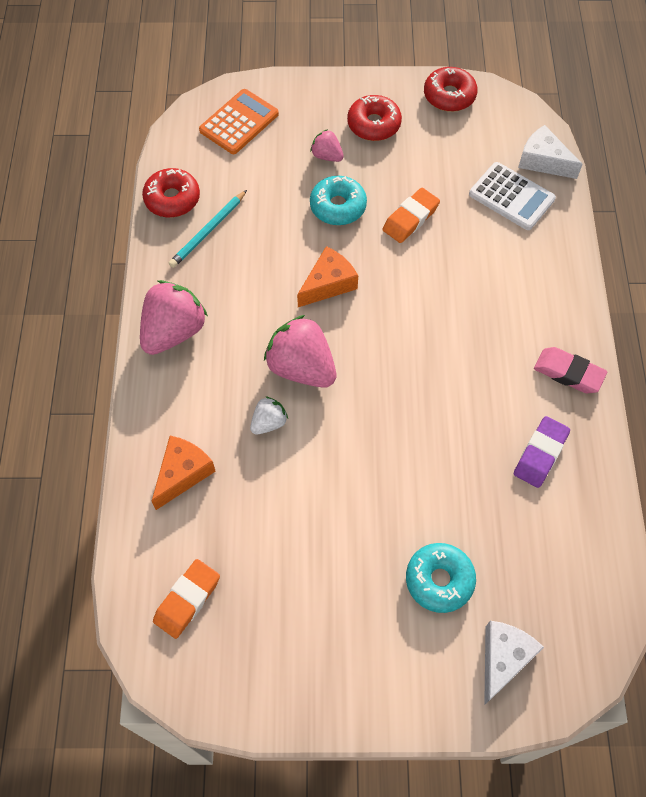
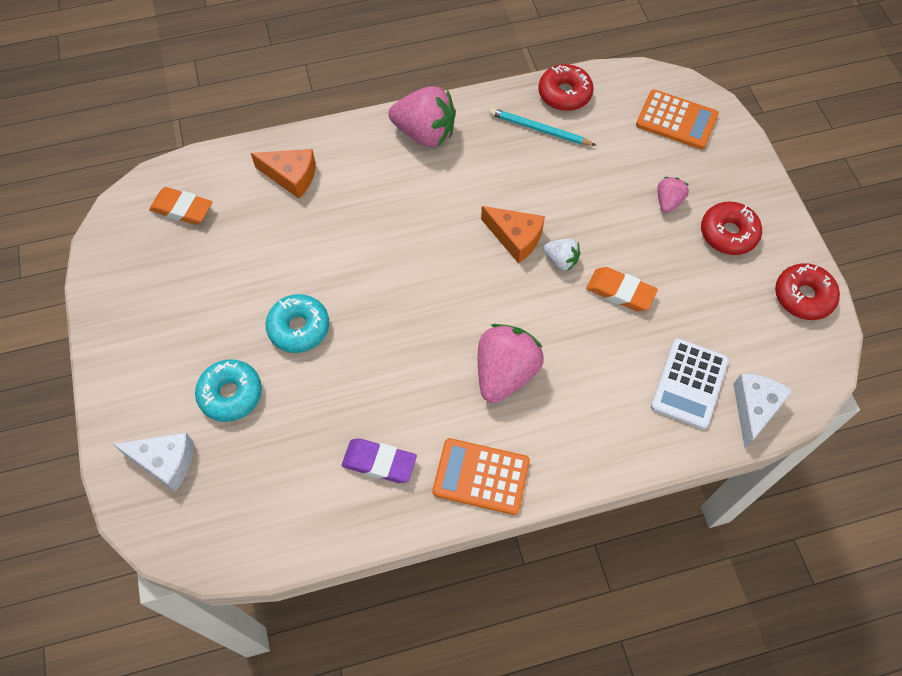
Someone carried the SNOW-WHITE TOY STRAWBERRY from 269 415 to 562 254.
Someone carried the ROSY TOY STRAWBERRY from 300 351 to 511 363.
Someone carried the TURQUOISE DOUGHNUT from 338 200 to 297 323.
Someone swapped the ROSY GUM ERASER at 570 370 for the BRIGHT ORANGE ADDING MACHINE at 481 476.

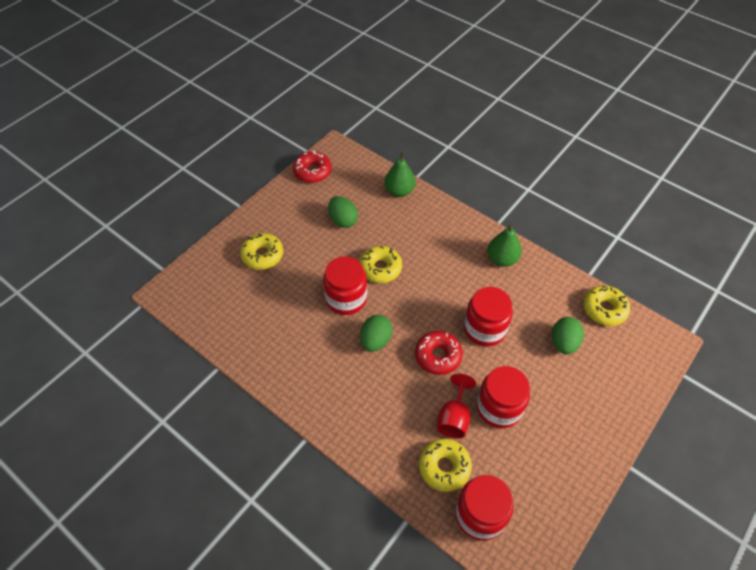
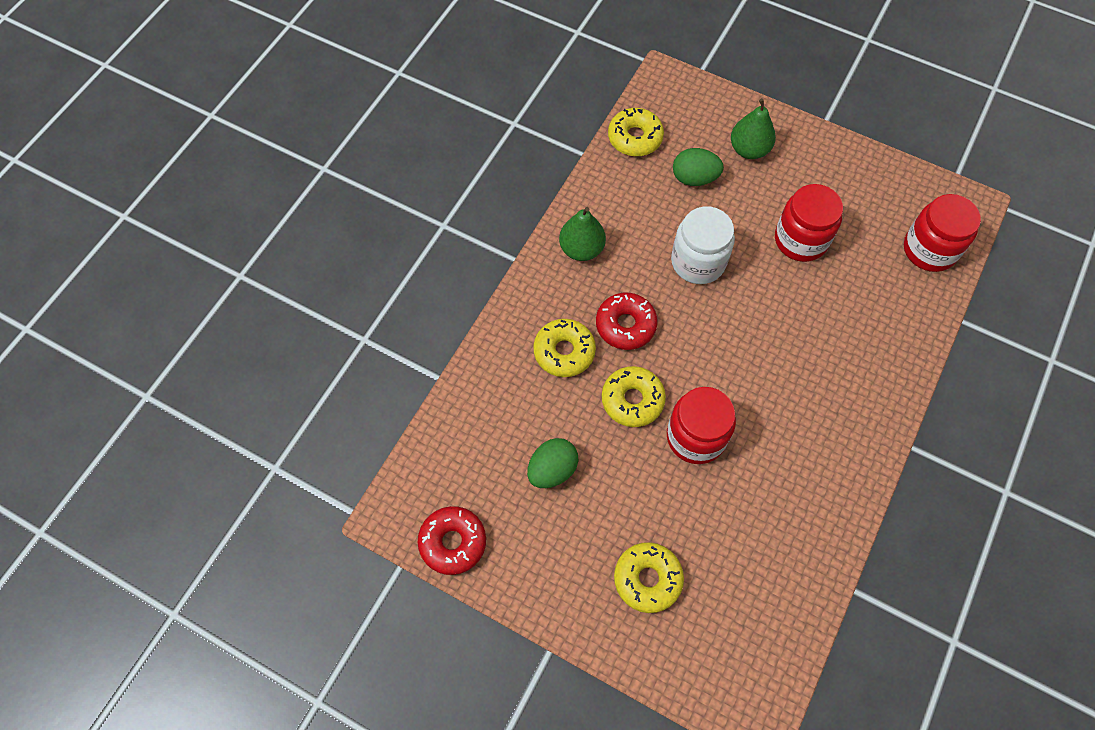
Someone took away the EMERALD EGG SHAPE at 376 333.
Someone took away the CRIMSON GOBLET at 456 406.
Someone carried the EMERALD PEAR from 400 174 to 753 128.
Someone carried the CRIMSON DOUGHNUT from 439 353 to 627 321.
Someone carried the GOLDEN DOUGHNUT from 445 465 to 564 348.
Someone repainted the CRIMSON JAM JAR at 488 317, which became the SNOW-WHITE JAM JAR at 703 245.

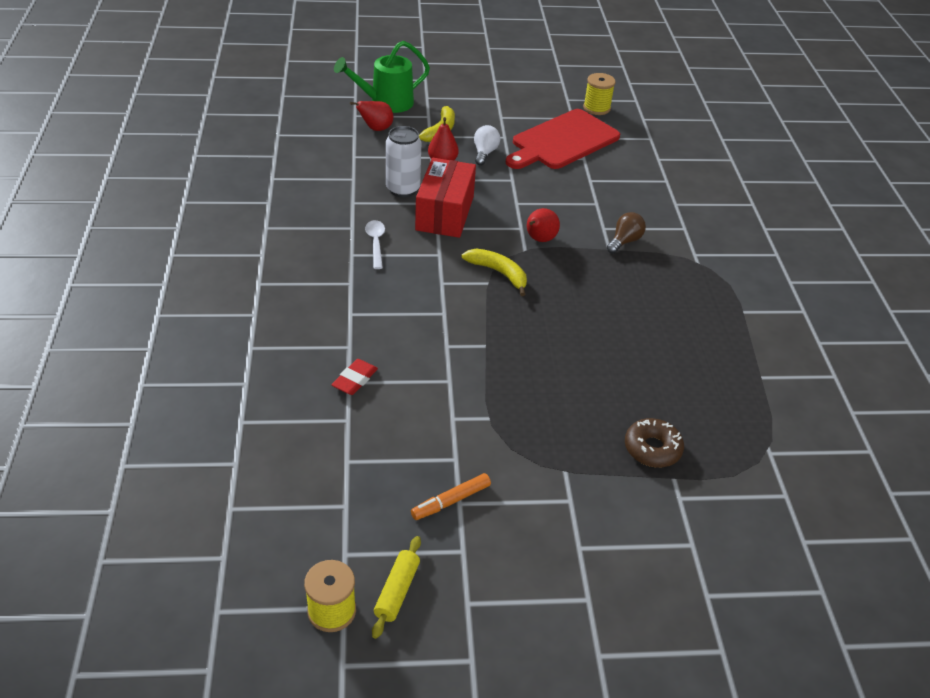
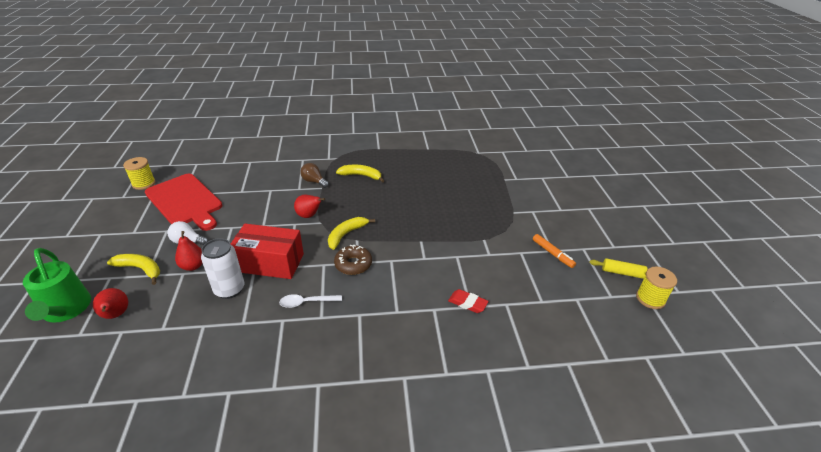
Someone put down the GOLDEN BANANA at 360 174.
Someone carried the RUSSET DOUGHNUT from 654 442 to 353 259.

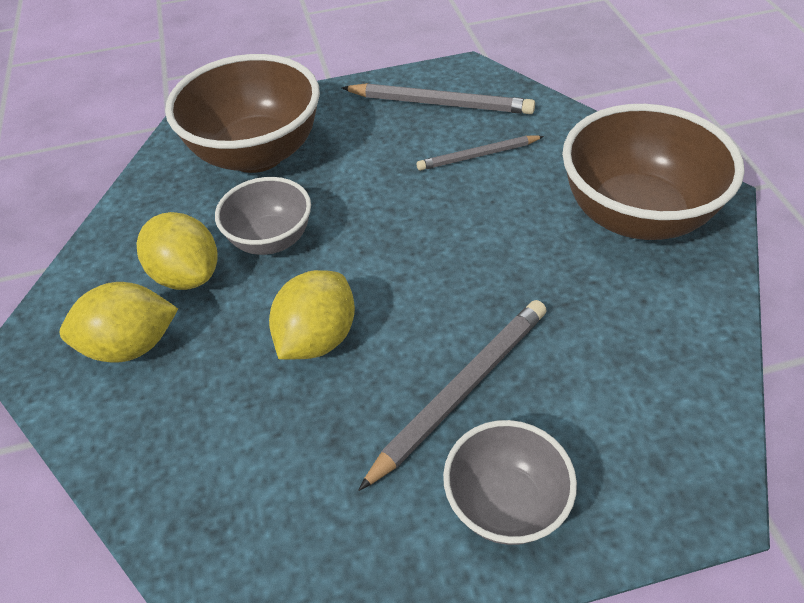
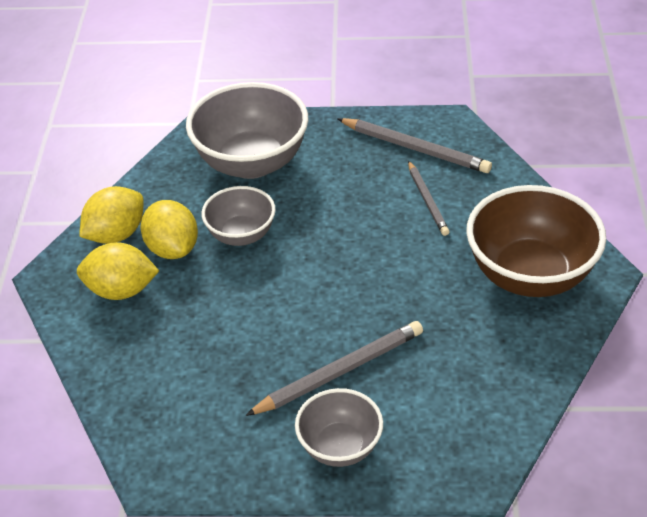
Someone carried the GOLDEN TOY LEMON from 312 315 to 111 215.
Someone repainted the RUSSET BOWL at 242 113, which became the GREY BOWL at 247 130.
Someone rotated the GREY PENCIL at 480 153 by 105 degrees counterclockwise.

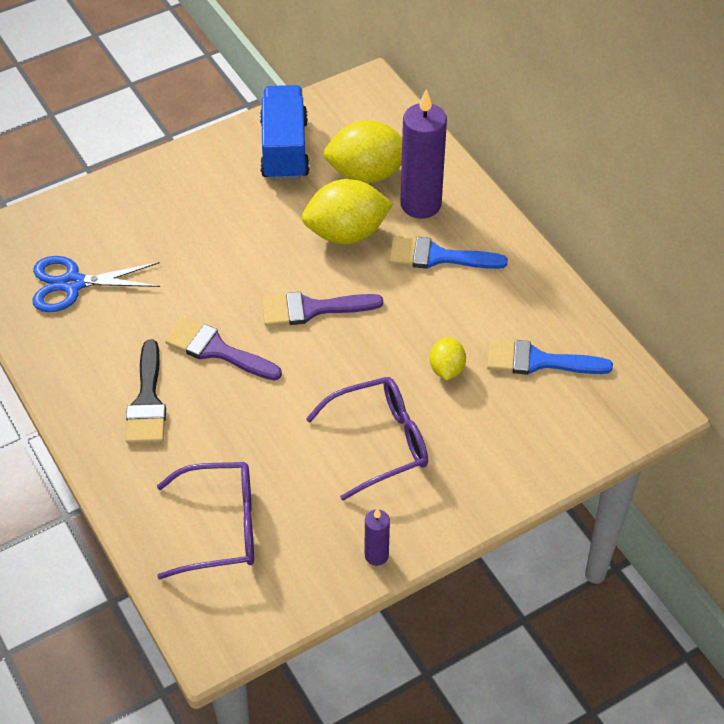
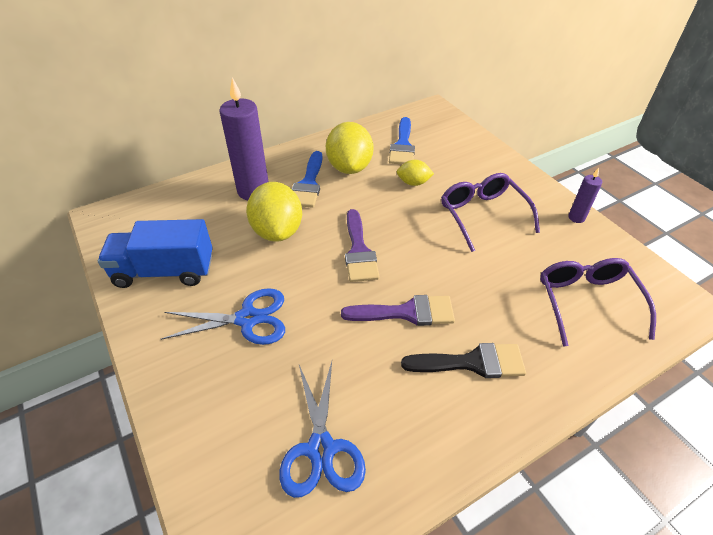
Someone put down the ROYAL BLUE SCISSORS at 223 316.
Someone carried the GOLDEN TOY LEMON from 363 151 to 349 148.
Someone rotated the ROYAL PURPLE PAINT BRUSH at 223 349 by 120 degrees counterclockwise.

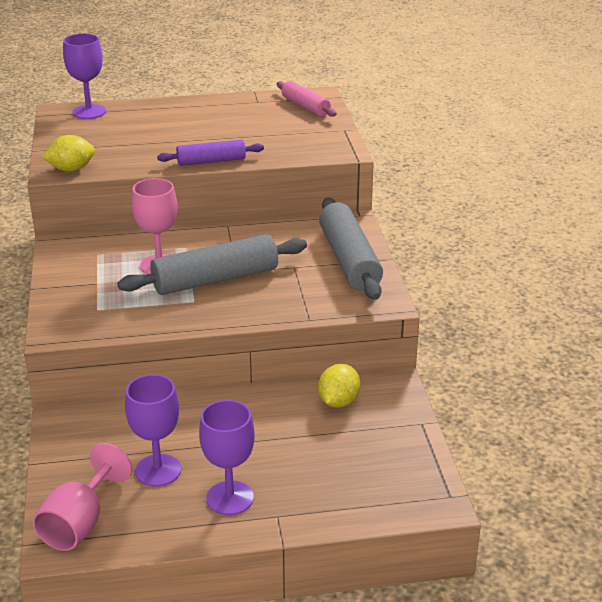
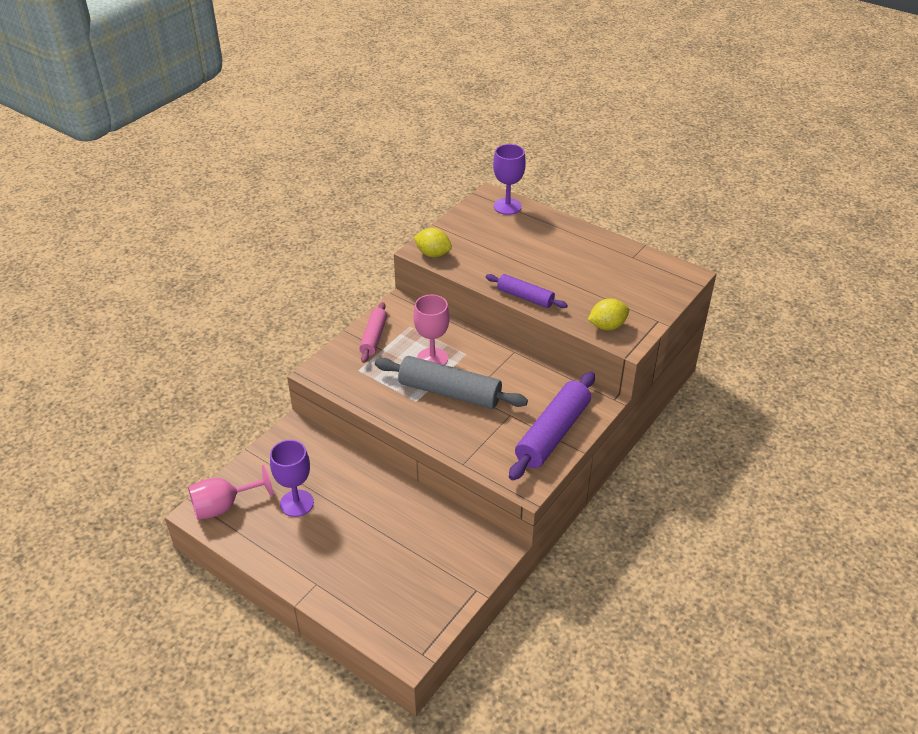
Someone took away the ROYAL PURPLE GOBLET at 227 457.
Someone carried the ROSY PASTRY ROLLER from 307 99 to 373 332.
Someone carried the GOLDEN TOY LEMON from 339 386 to 608 314.
Someone repainted the GREY PASTRY ROLLER at 351 249, which became the ROYAL PURPLE PASTRY ROLLER at 552 426.

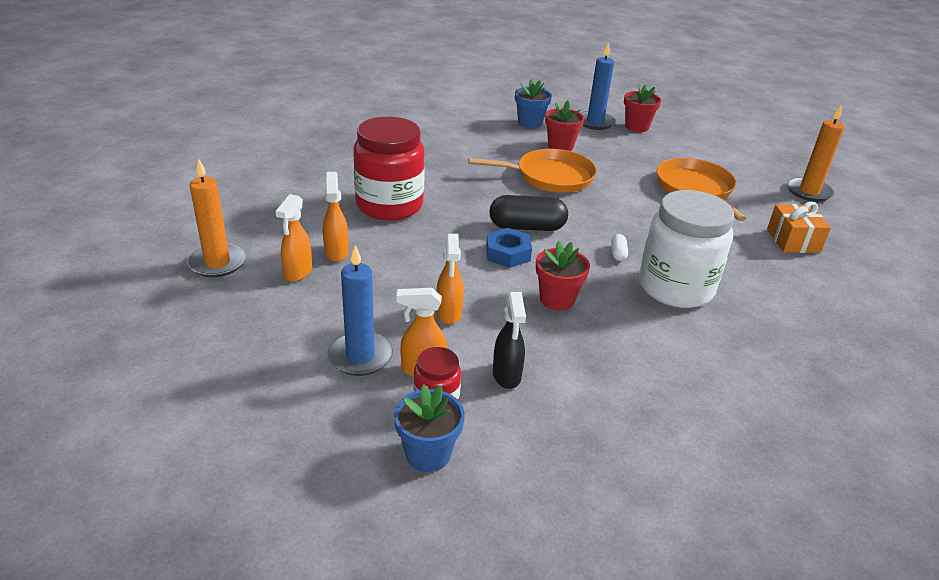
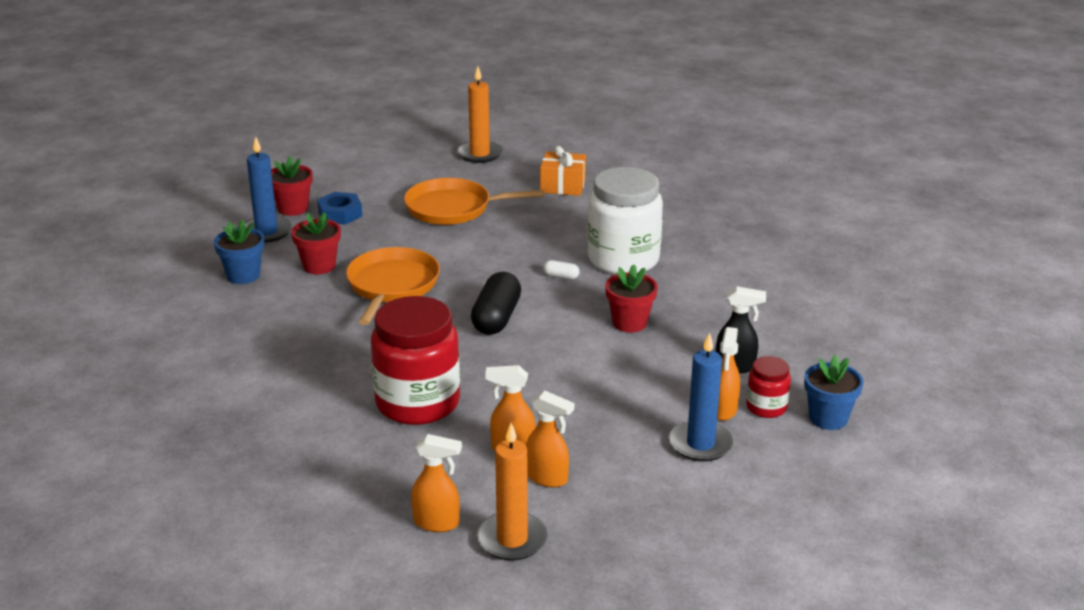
Someone carried the BRIGHT ORANGE SPRAY CLEANER from 450 279 to 436 483.
Someone carried the ROYAL BLUE NUT from 509 248 to 339 208.

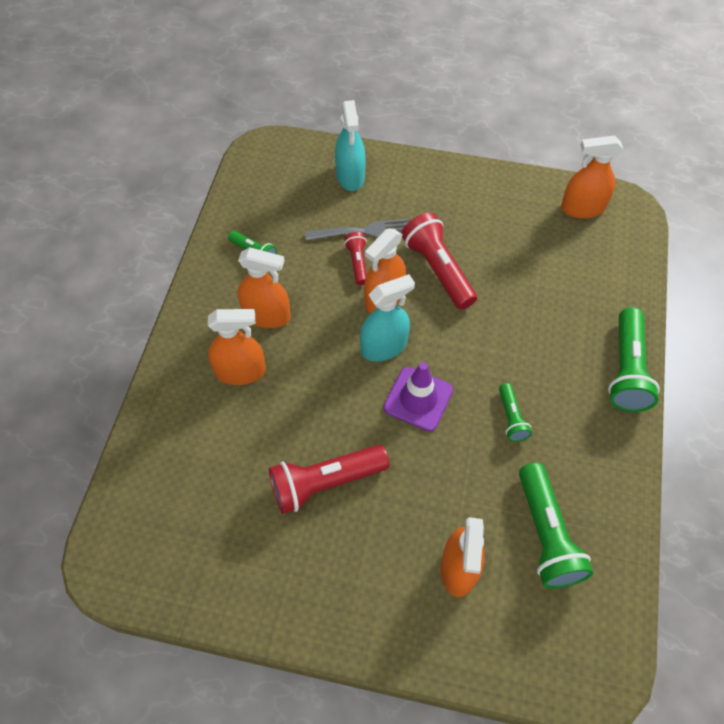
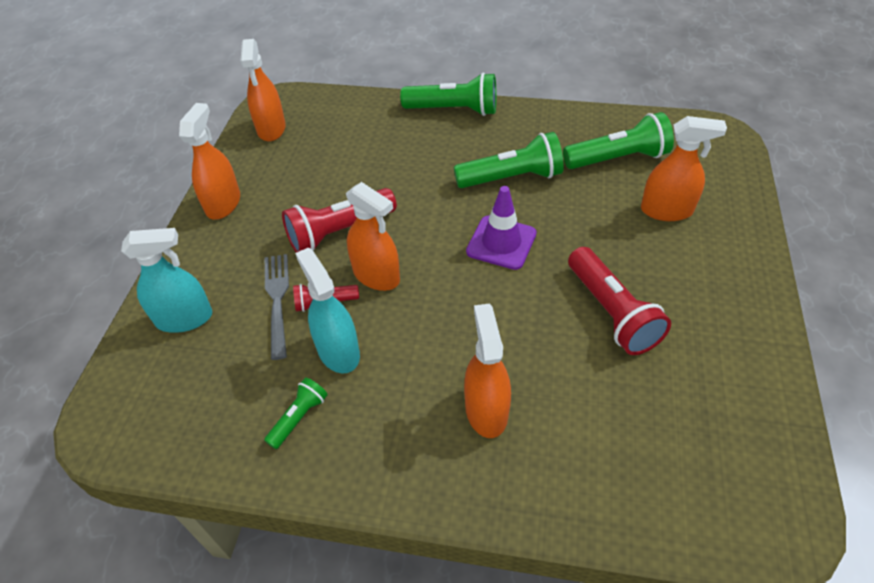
Someone carried the BRIGHT ORANGE SPRAY CLEANER from 264 287 to 209 161.
Someone carried the TURQUOISE SPRAY CLEANER from 387 318 to 327 310.
Someone scaled the EMERALD TORCH at 515 412 by 1.88.

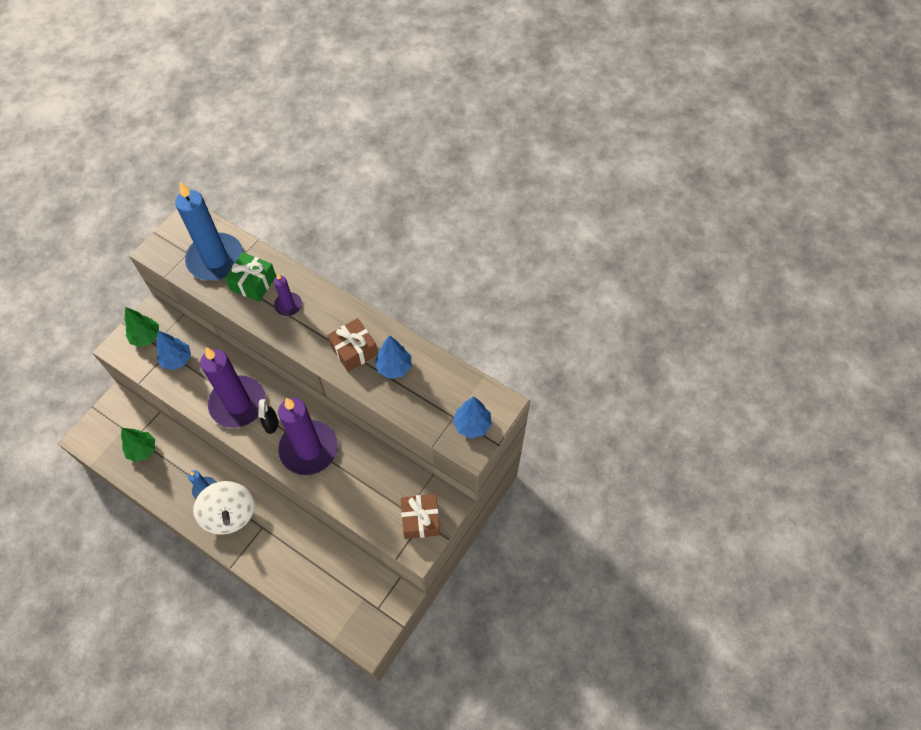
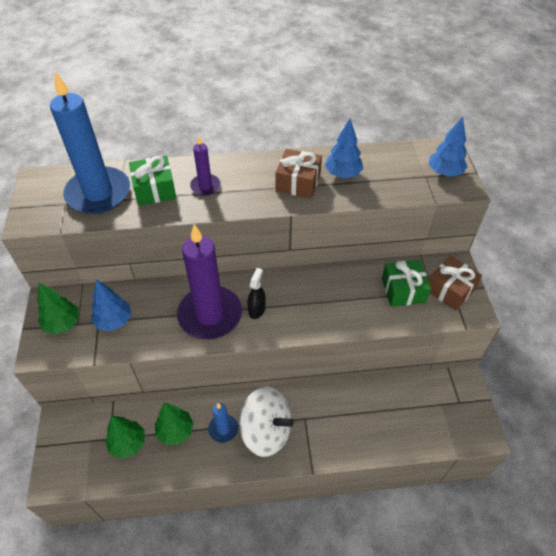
Someone took away the ROYAL PURPLE CANDLE at 308 436.
Someone put down the EMERALD TREE at 174 424.
Someone put down the EMERALD GIFT at 406 283.
Someone rotated the JET-BLACK SPRAY CLEANER at 268 416 by 120 degrees counterclockwise.

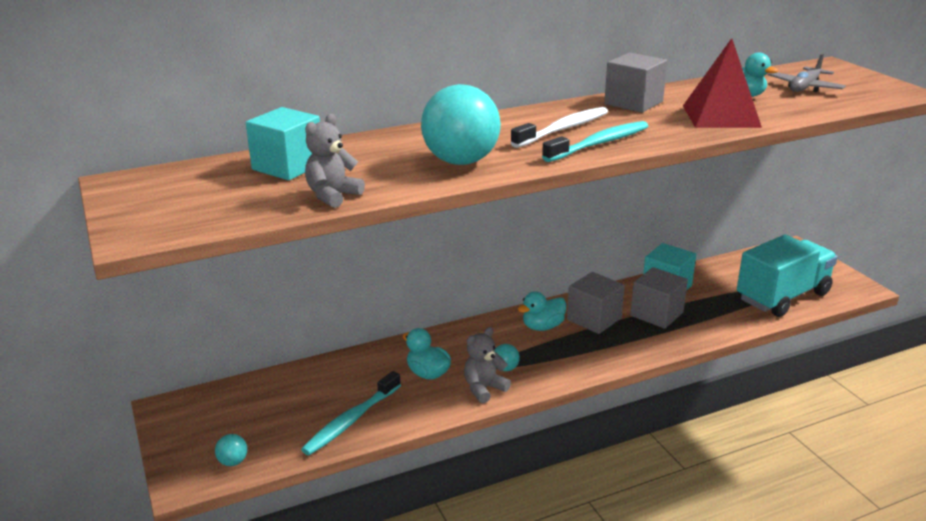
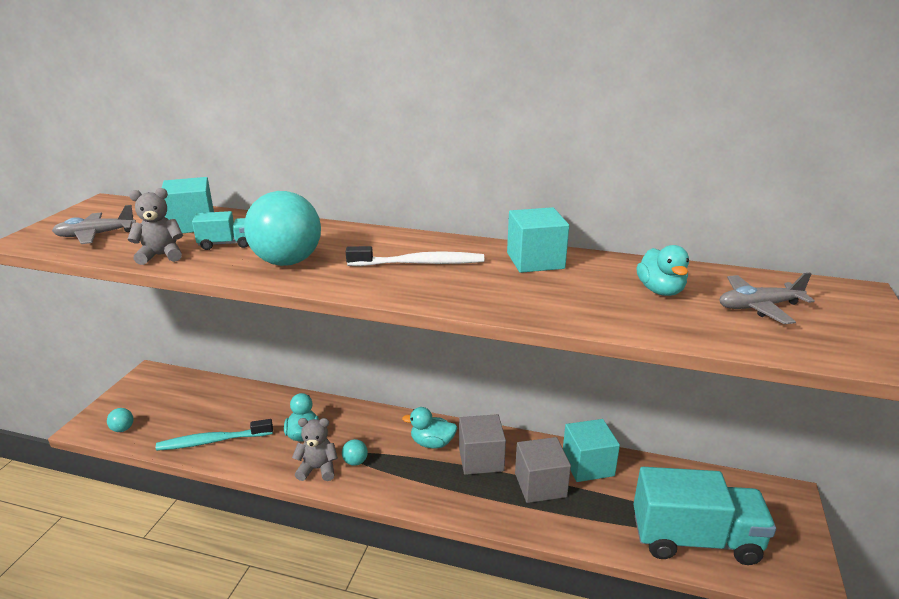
Someone took away the TURQUOISE TOOTHBRUSH at 595 141.
Someone took away the CRIMSON PYRAMID at 722 83.
Someone put down the GREY PLANE at 94 224.
Someone put down the TURQUOISE TOY TRUCK at 220 230.
Someone repainted the GREY CUBE at 635 82, which became the TURQUOISE CUBE at 538 240.

